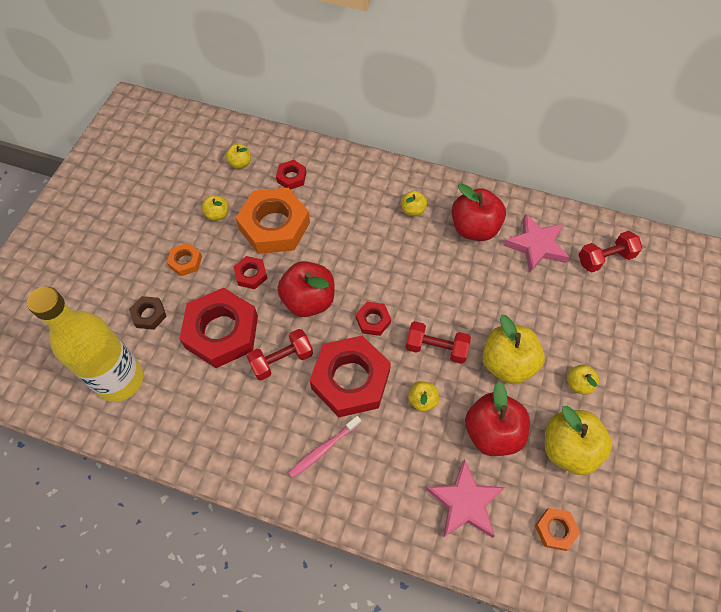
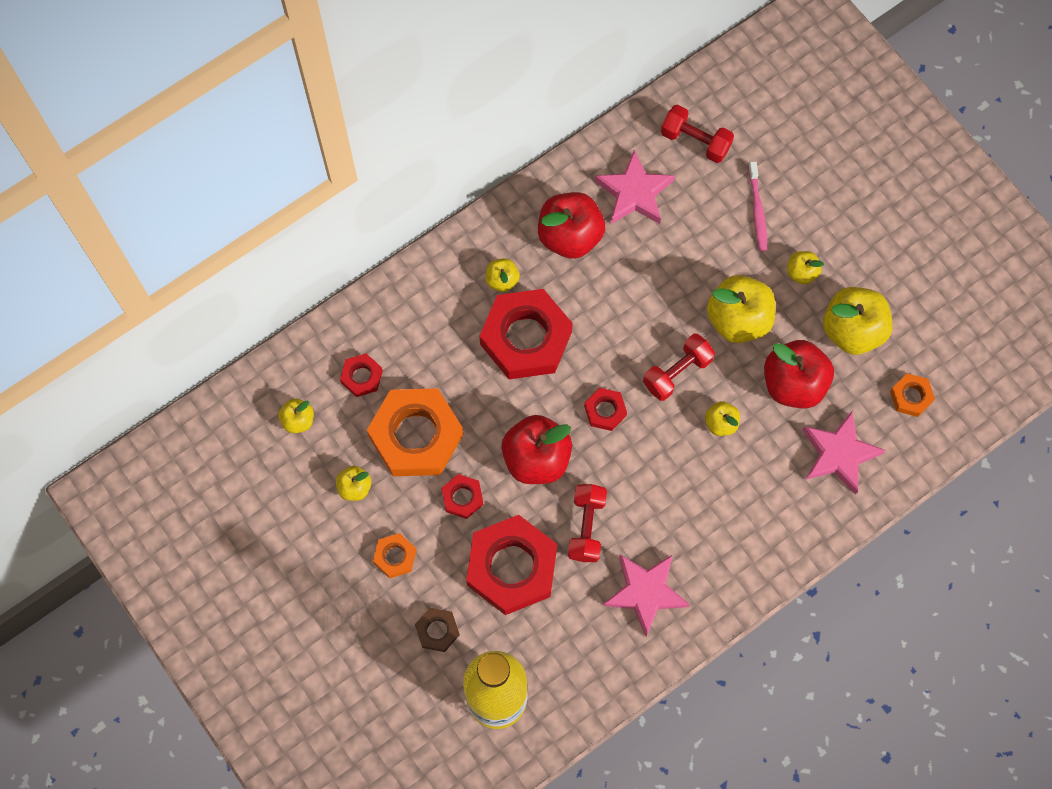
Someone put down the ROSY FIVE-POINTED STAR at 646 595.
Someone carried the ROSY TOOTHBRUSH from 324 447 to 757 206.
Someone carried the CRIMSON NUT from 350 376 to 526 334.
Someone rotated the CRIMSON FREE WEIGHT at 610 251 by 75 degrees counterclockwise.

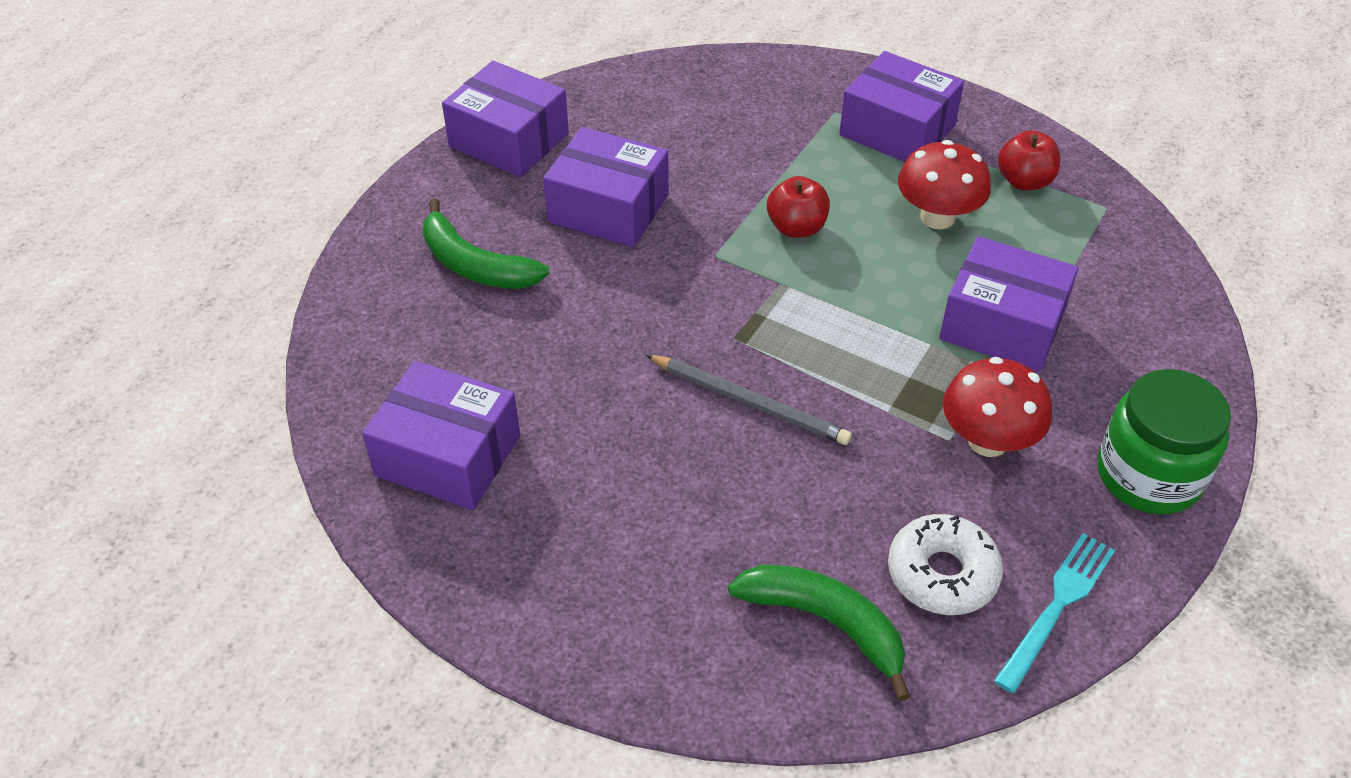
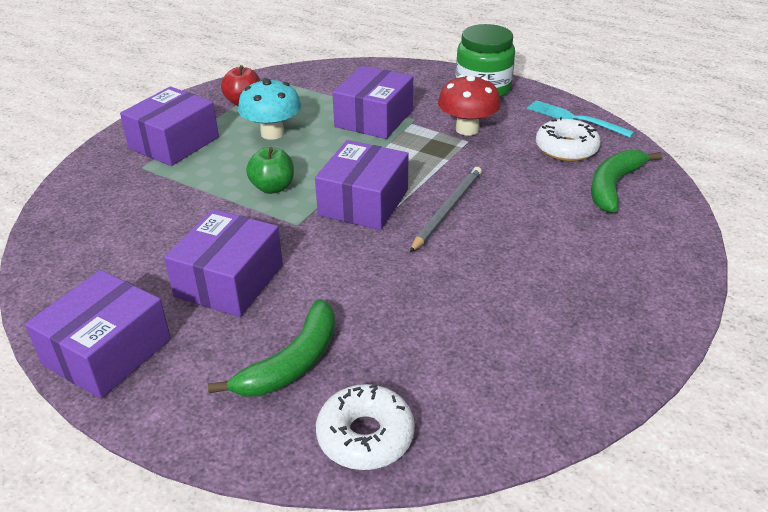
Someone put down the SNOW-WHITE DOUGHNUT at 365 427.
Someone carried the ROYAL PURPLE PACKAGE from 441 435 to 362 185.
Someone repainted the CRIMSON APPLE at 798 207, which became the EMERALD APPLE at 270 170.
Someone repainted the CRIMSON MUSHROOM at 944 184, which became the TURQUOISE MUSHROOM at 269 109.

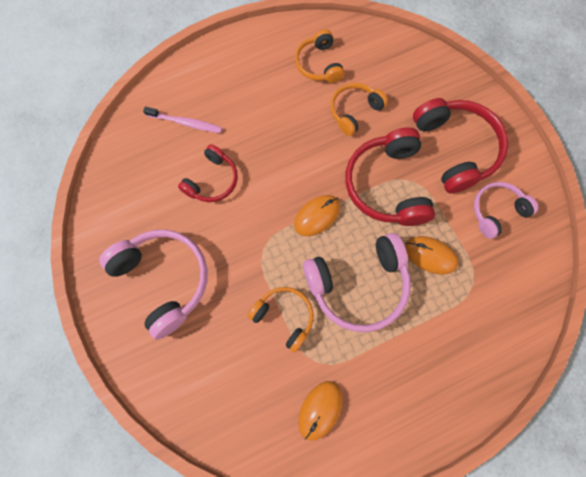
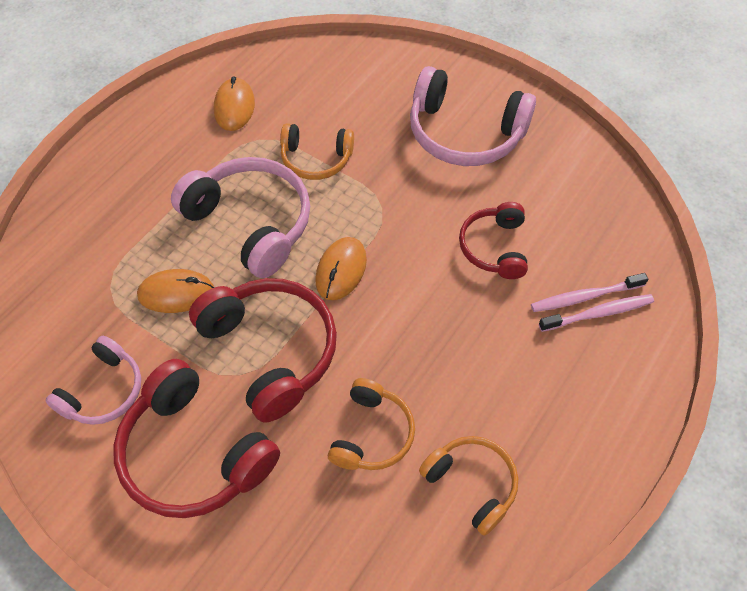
Someone put down the ROSY TOOTHBRUSH at 596 313.
Someone rotated the ROSY OVER-EAR HEADPHONES at 357 282 by 90 degrees clockwise.

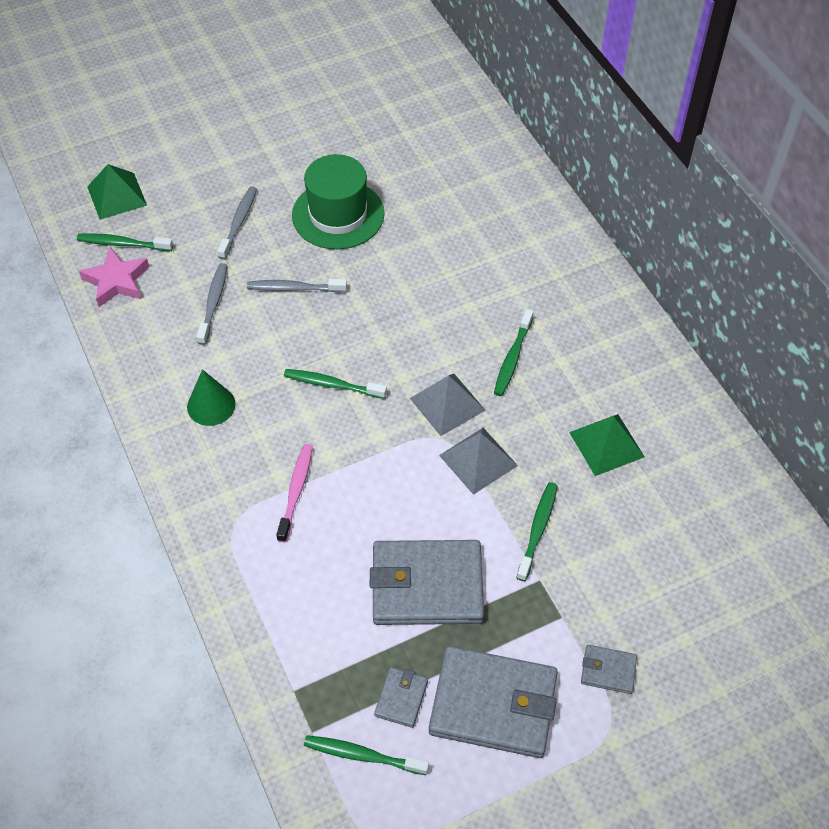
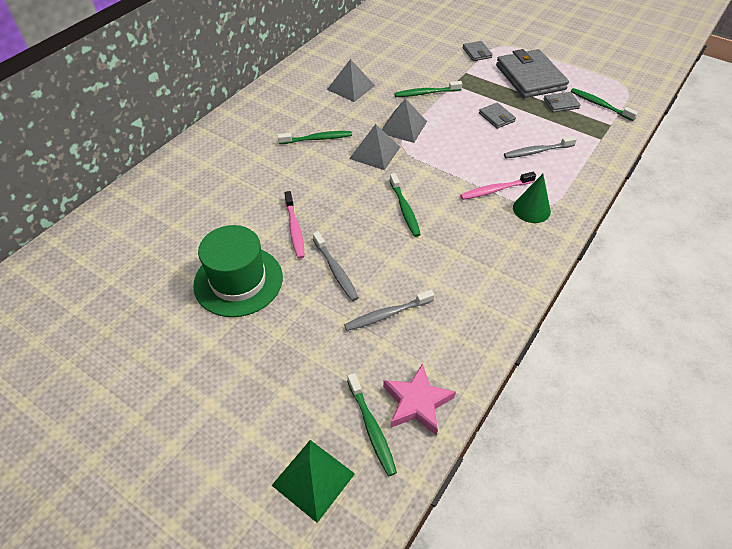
Someone put down the ROSY TOOTHBRUSH at 294 225.
Someone carried the EMERALD CONE SHAPE from 211 397 to 532 198.
Someone carried the GREY TOOTHBRUSH from 237 222 to 540 147.
Someone repainted the EMERALD PYRAMID at 607 445, which became the GREY PYRAMID at 351 80.
Someone rotated the EMERALD TOOTHBRUSH at 366 755 by 150 degrees clockwise.
Someone scaled the GREY CARD WALLET at 427 582 by 0.45.

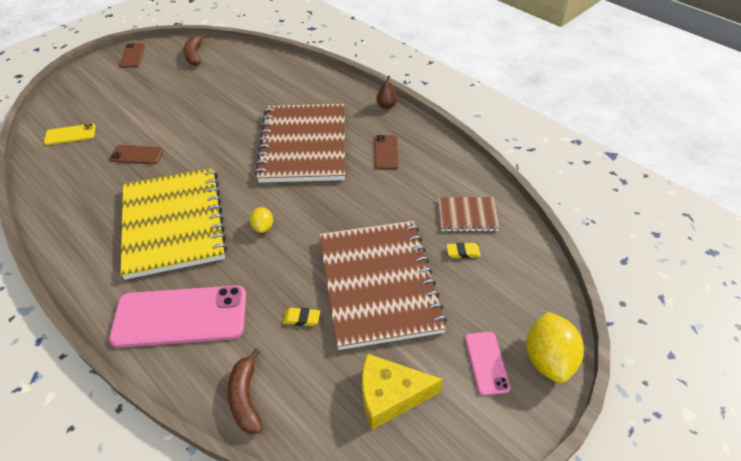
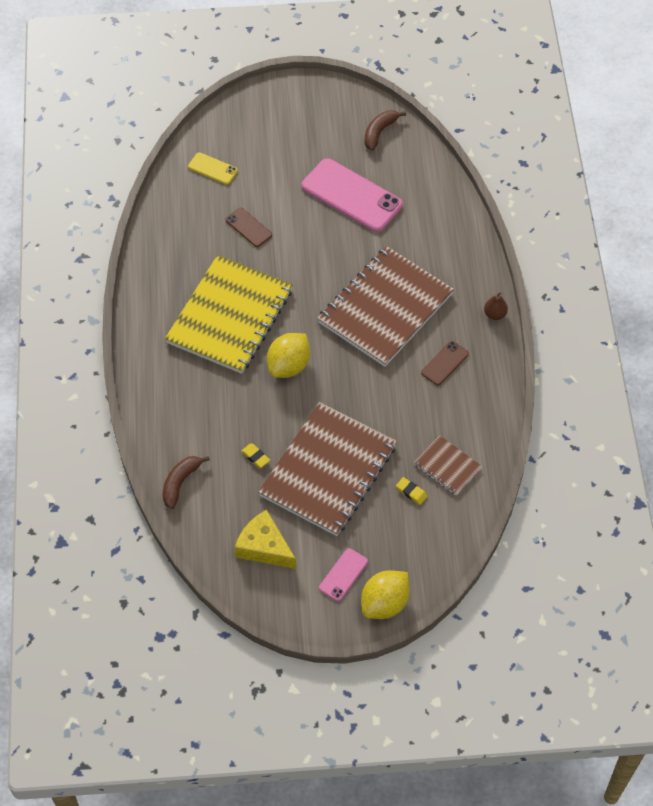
Someone took away the RUSSET MOBILE PHONE at 132 55.
Someone carried the ROSY MOBILE PHONE from 177 316 to 352 195.
Someone scaled the GOLDEN TOY LEMON at 261 220 by 1.92.

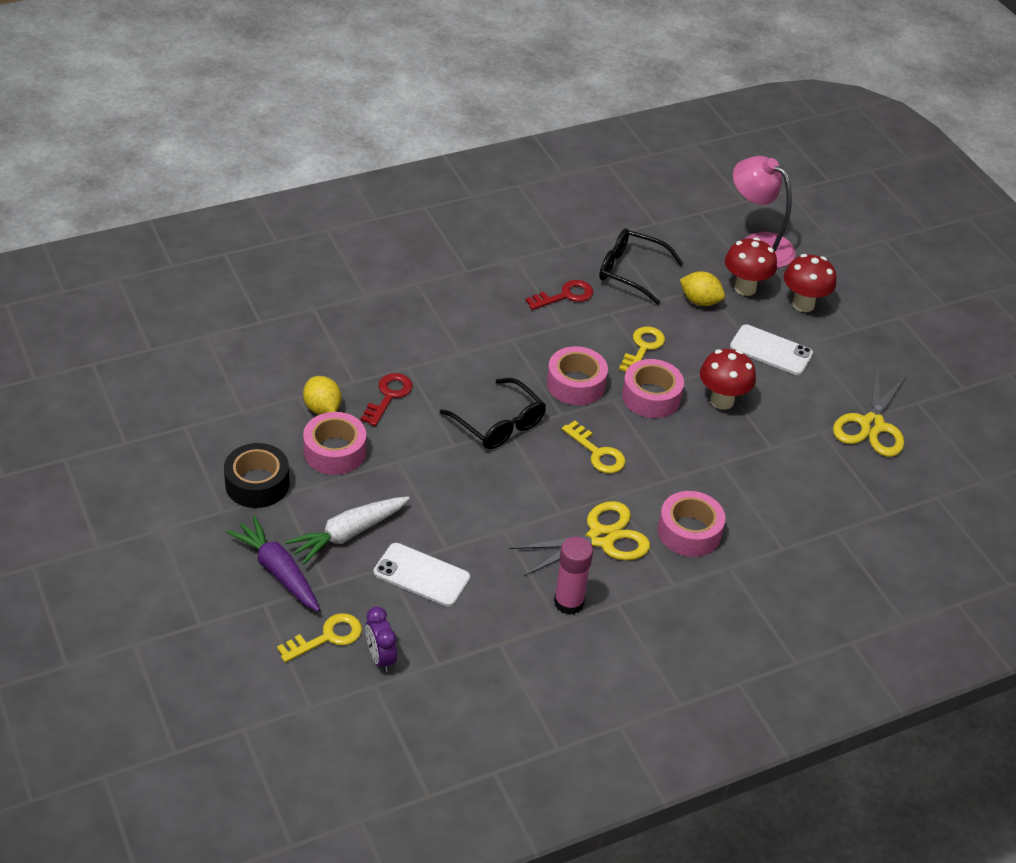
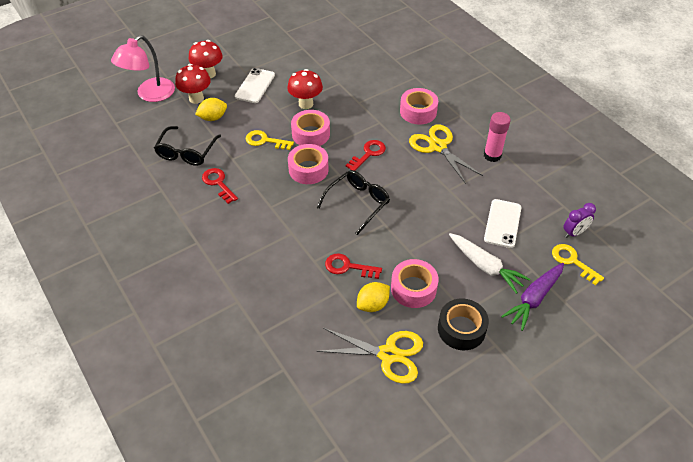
Someone carried the GOLDEN SCISSORS from 870 411 to 369 356.
Someone repainted the GOLDEN KEY at 594 447, which became the CRIMSON KEY at 365 155.
Someone rotated the GOLDEN TOY LEMON at 702 288 by 45 degrees clockwise.

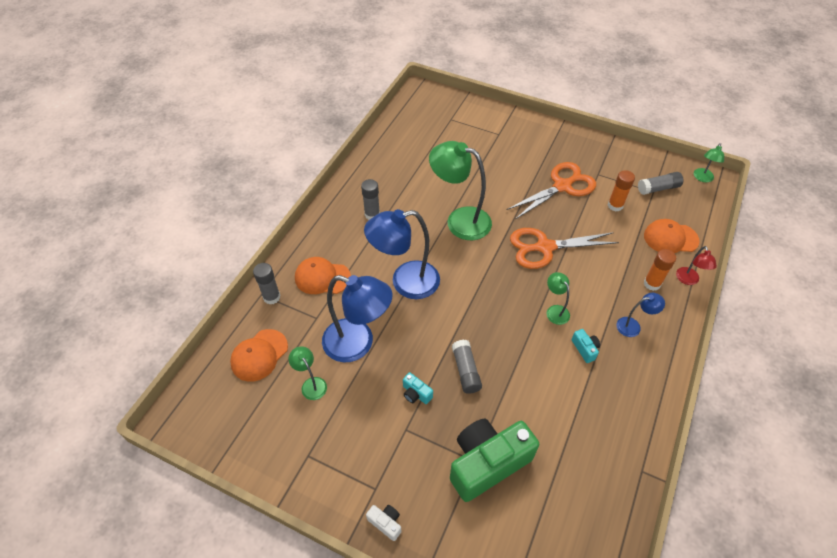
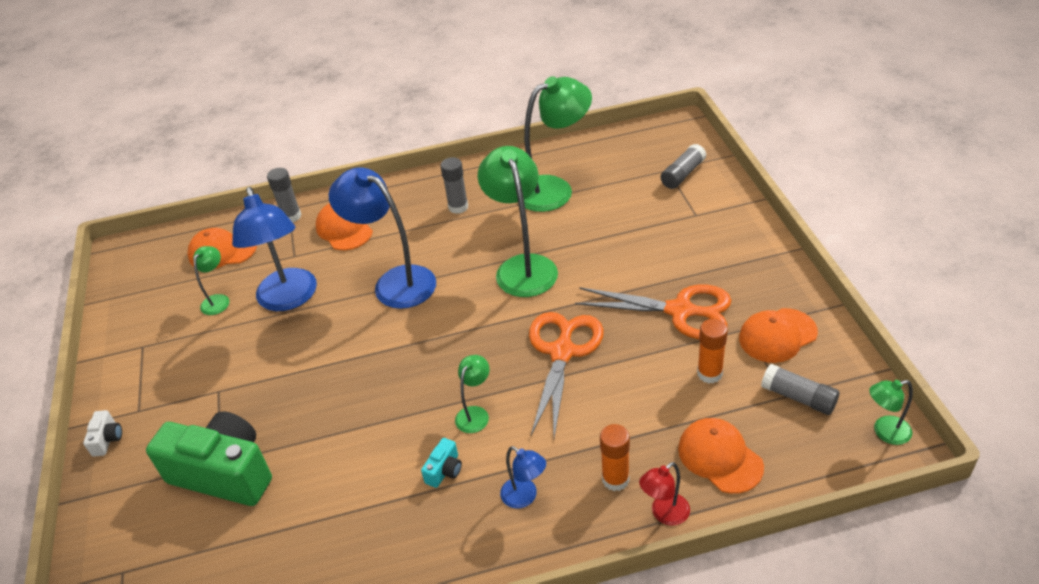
Someone took away the TURQUOISE CAMERA at 418 388.
Someone put down the EMERALD LAMP at 558 144.
Someone put down the BRIGHT ORANGE BASEBALL CAP at 778 335.
Someone carried the GREY STICK OF GLUE from 467 366 to 684 166.
Someone rotated the BRIGHT ORANGE SCISSORS at 564 248 by 60 degrees clockwise.

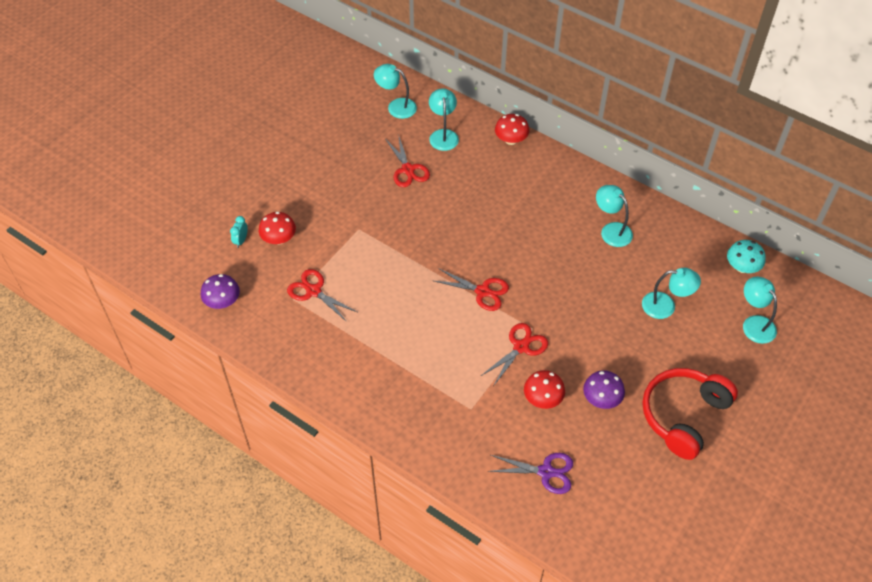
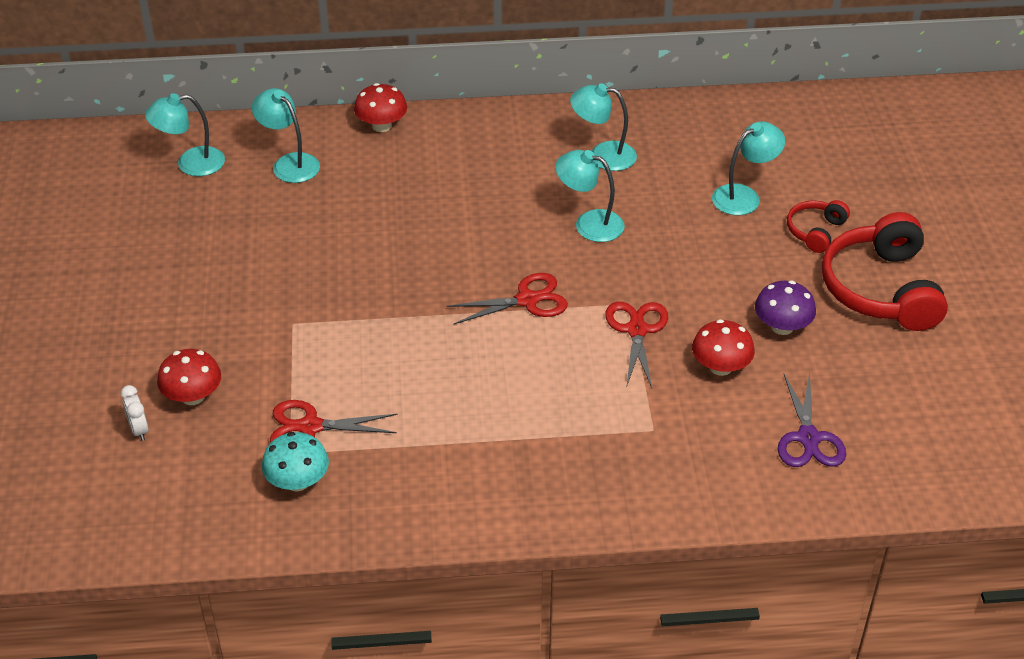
Someone took away the ROYAL PURPLE MUSHROOM at 220 291.
Someone took away the CRIMSON SCISSORS at 408 160.
Someone put down the CRIMSON OVER-EAR HEADPHONES at 818 226.
Someone carried the TURQUOISE MUSHROOM from 746 256 to 295 462.
Someone carried the TURQUOISE LAMP from 760 310 to 590 196.
Someone repainted the TURQUOISE CLOCK at 239 232, which became the SNOW-WHITE CLOCK at 134 413.
Someone rotated the ROYAL PURPLE SCISSORS at 530 473 by 120 degrees clockwise.

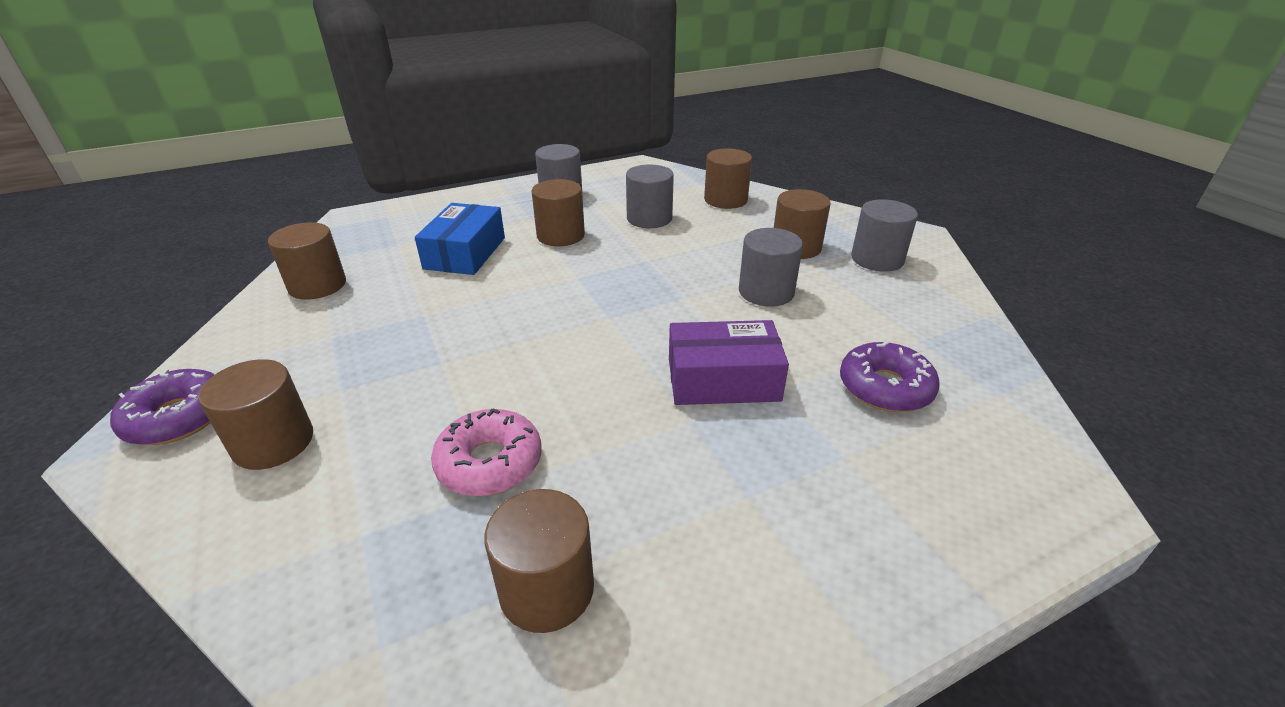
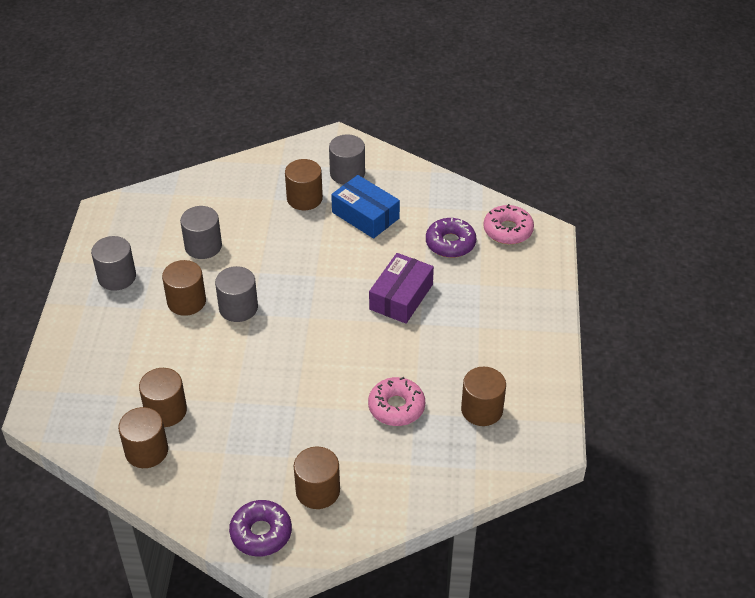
Someone put down the ROSY DOUGHNUT at 508 224.
Someone carried the ROYAL BLUE PACKAGE from 460 239 to 365 207.
Someone carried the RUSSET CYLINDER SHAPE from 728 178 to 163 397.
Someone carried the GREY CYLINDER SHAPE from 771 267 to 236 294.

